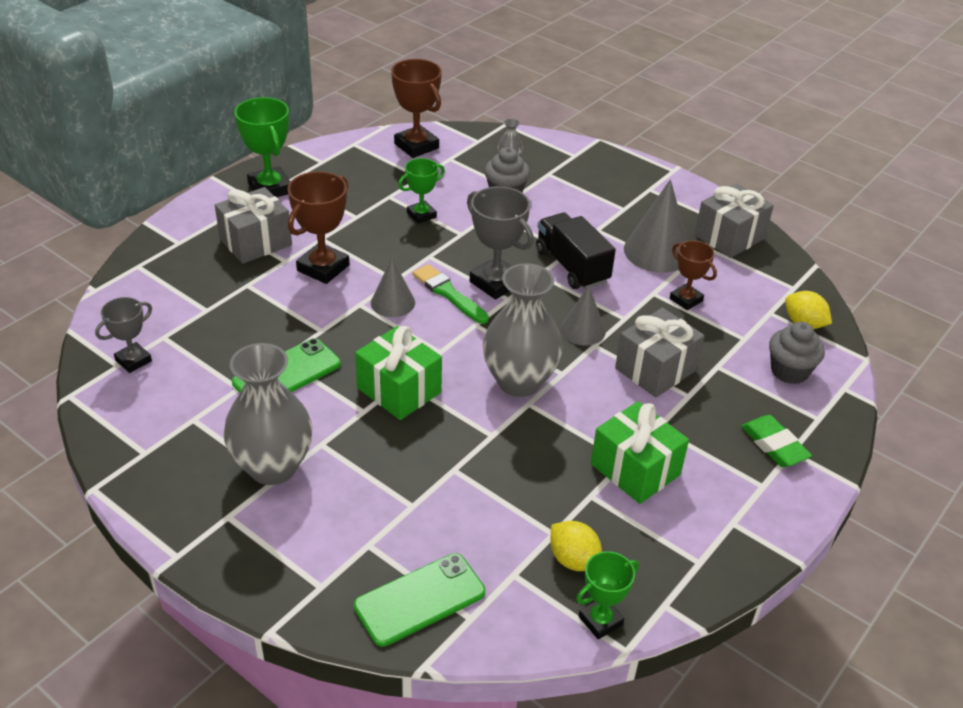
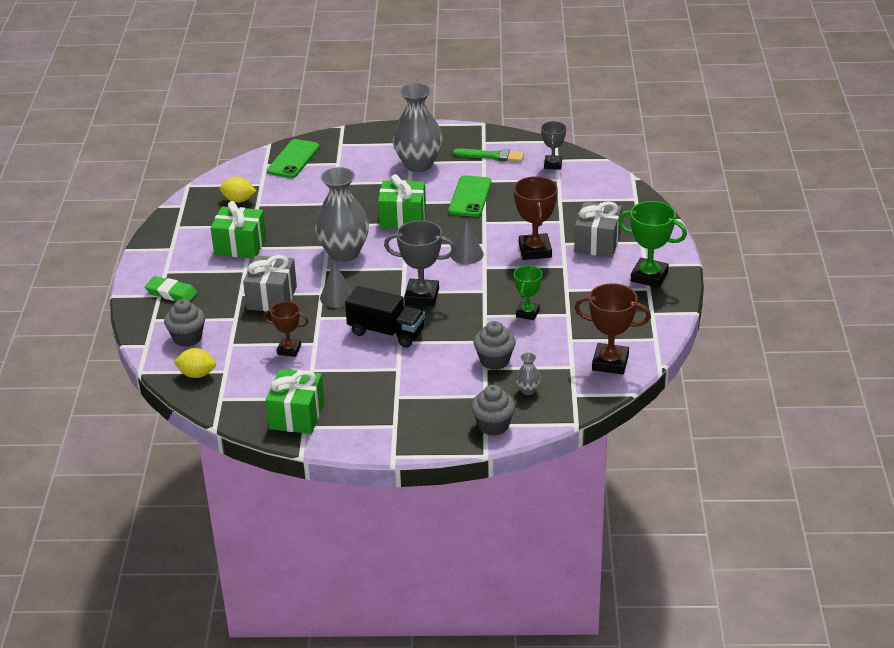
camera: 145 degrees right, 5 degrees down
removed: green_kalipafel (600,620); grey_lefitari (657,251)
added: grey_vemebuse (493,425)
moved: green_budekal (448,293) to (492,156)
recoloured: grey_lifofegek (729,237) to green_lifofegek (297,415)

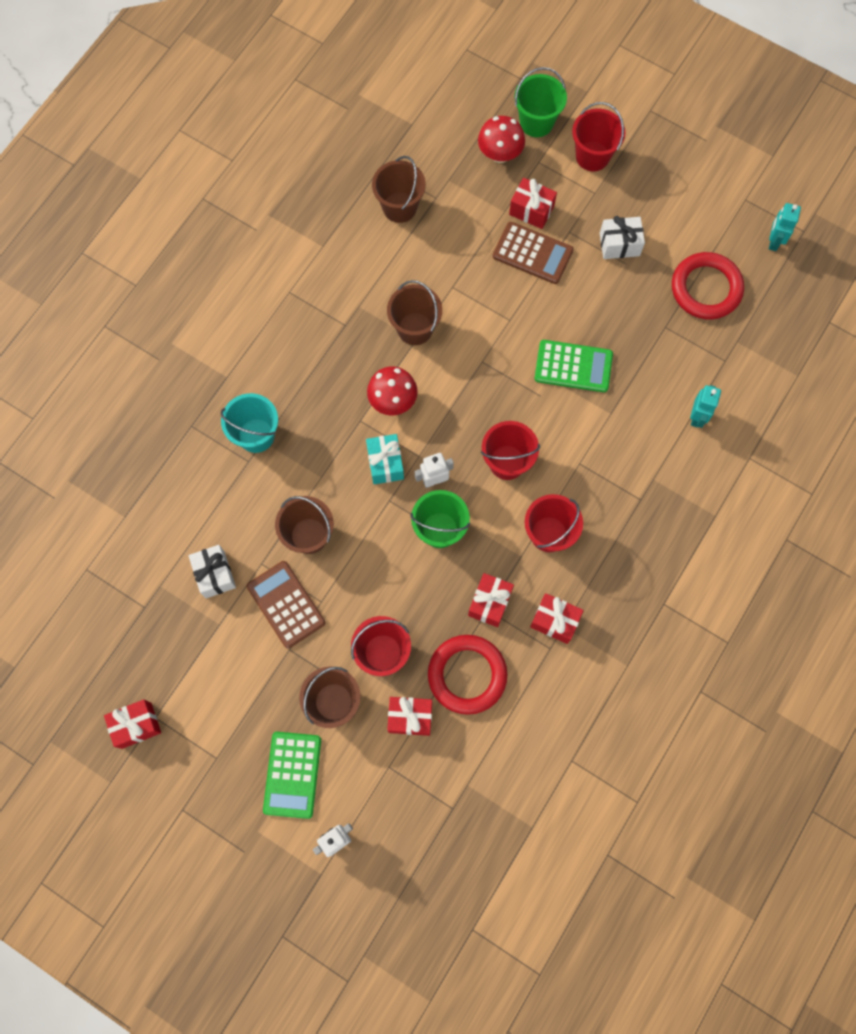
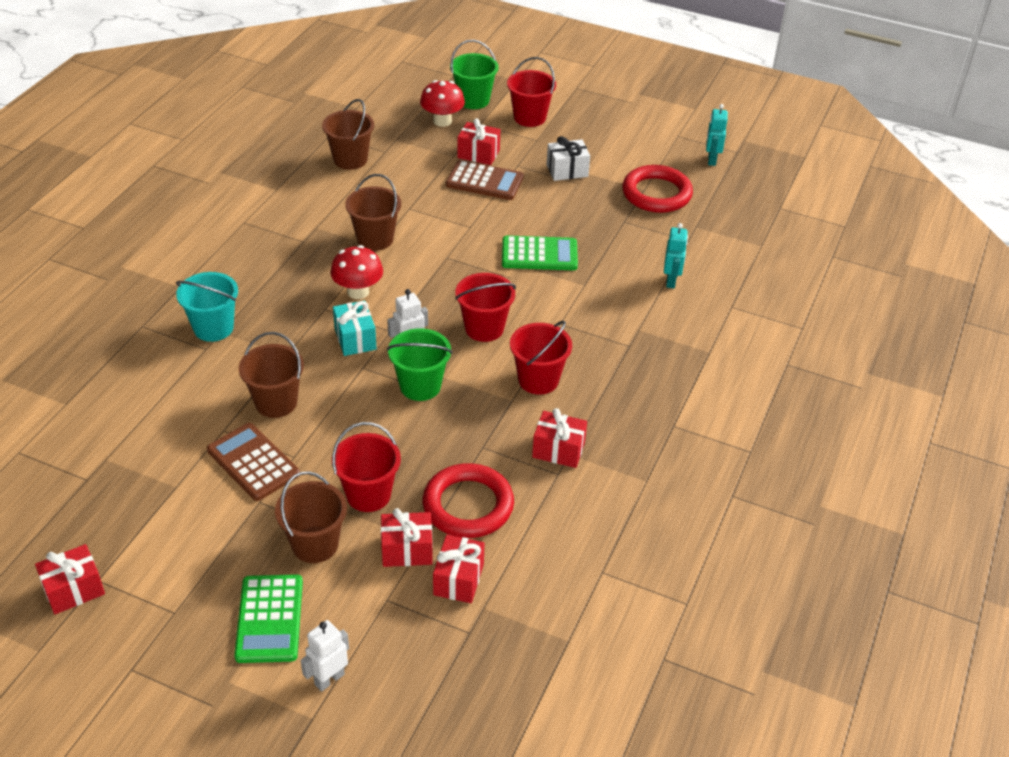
camera: 10 degrees left, 30 degrees down
removed: white_lifofegek (215,574)
moved: red_lifofegek (489,603) to (458,579)

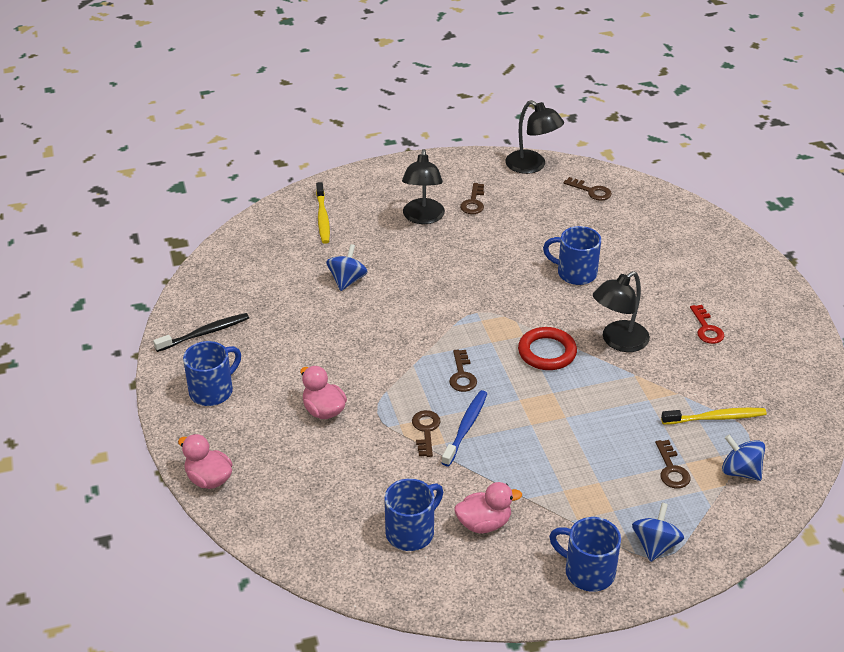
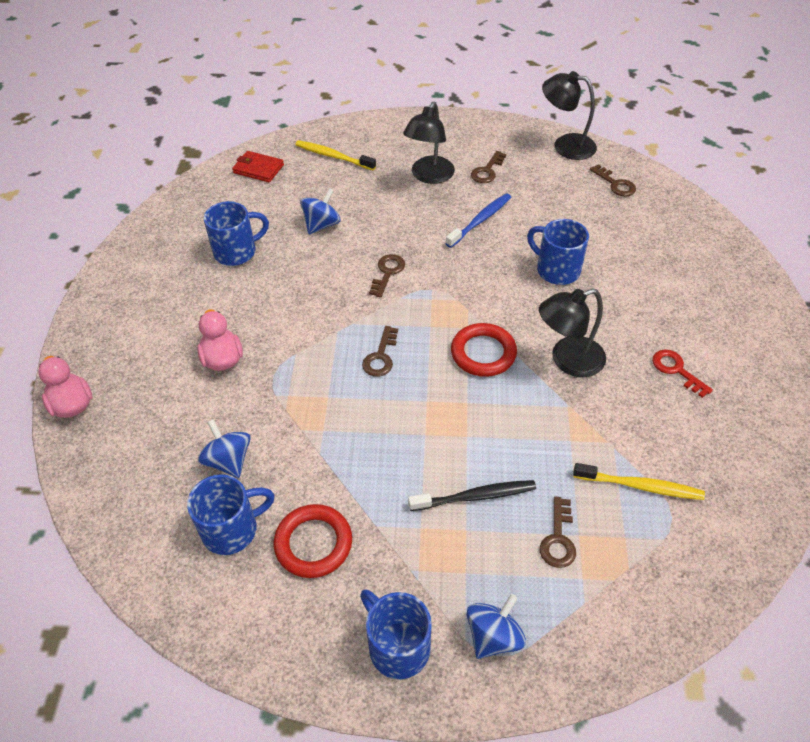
camera: 20 degrees right, 10 degrees up
added: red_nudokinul (258,169)
moved: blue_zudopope (740,471) to (228,460); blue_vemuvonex (212,391) to (237,252); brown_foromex (426,430) to (387,272); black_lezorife (205,333) to (475,496); blue_lezorife (466,427) to (480,220)
replaced: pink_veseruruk (484,523) to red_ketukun (313,543)
turned: yellow_lezorife (322,218) = (333,156) 105 degrees clockwise; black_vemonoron (532,166) = (565,145) 135 degrees clockwise; red_foromex (706,329) = (676,370) 135 degrees clockwise

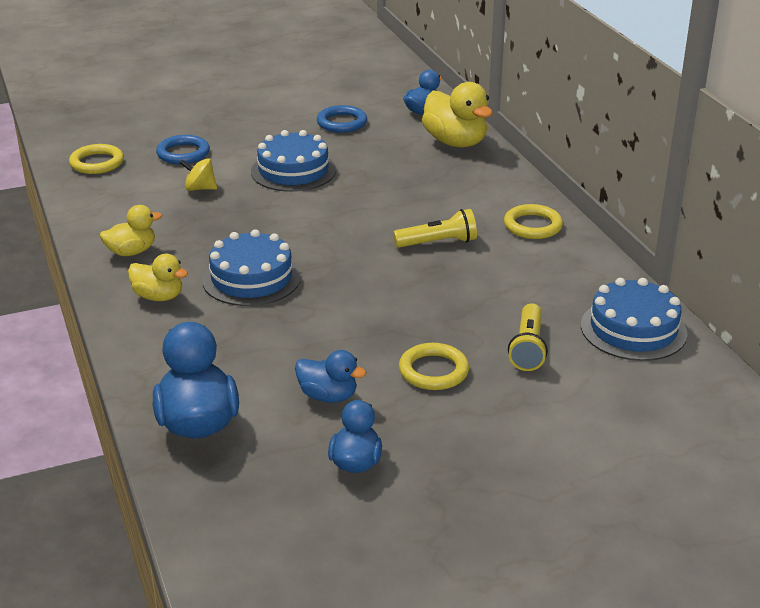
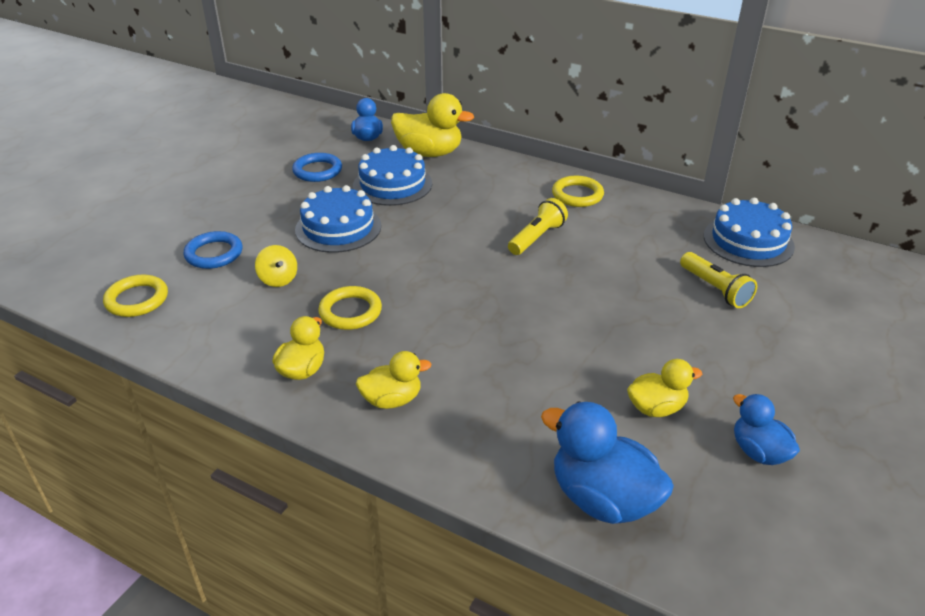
camera: 40 degrees left, 5 degrees up
moved: yellow_ketukun (433,371) to (350,312); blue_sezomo (251,278) to (392,184)
recoloured: blue_veseruruk (328,396) to yellow_veseruruk (656,408)
turned: yellow_zudopope (200,188) = (278,279) 90 degrees counterclockwise

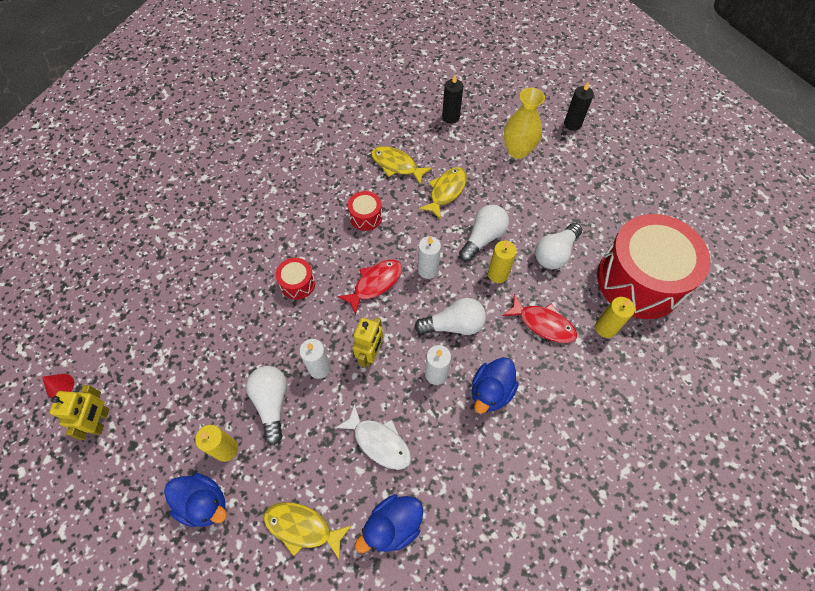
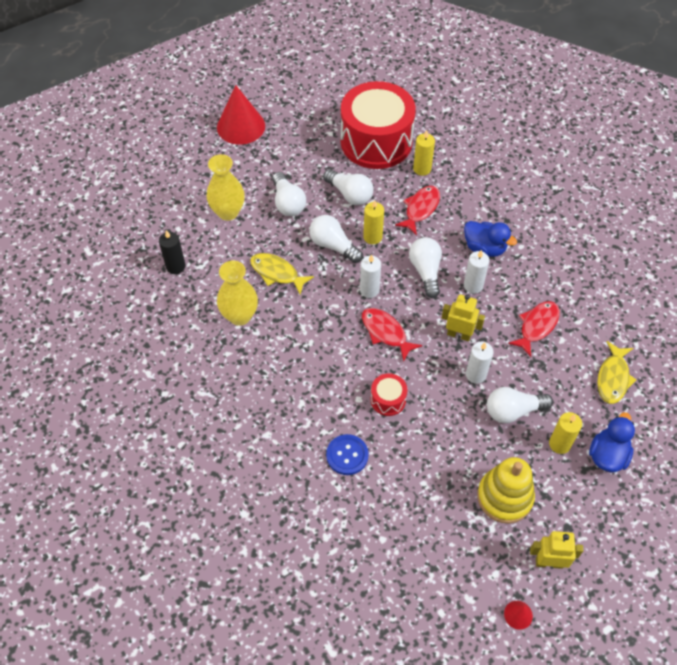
camera: 90 degrees left, 5 degrees down
removed: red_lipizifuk (366,217); blue_veseruruk (392,526); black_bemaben (572,124)
added: red_lefitari (241,126); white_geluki (288,203); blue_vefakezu (347,455); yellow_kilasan (504,497)
replaced: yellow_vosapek (397,165) to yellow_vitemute (240,316)
recoloured: white_vosapek (379,442) to red_vosapek (537,326)

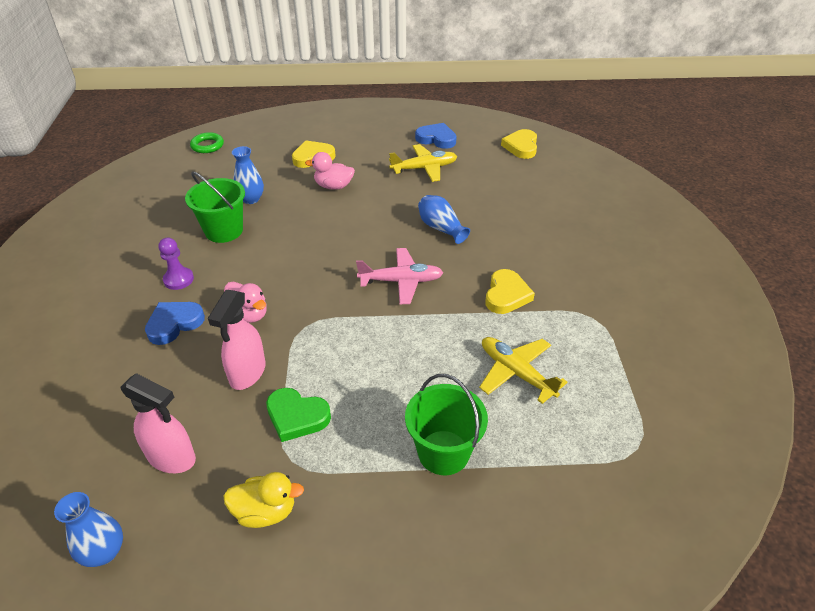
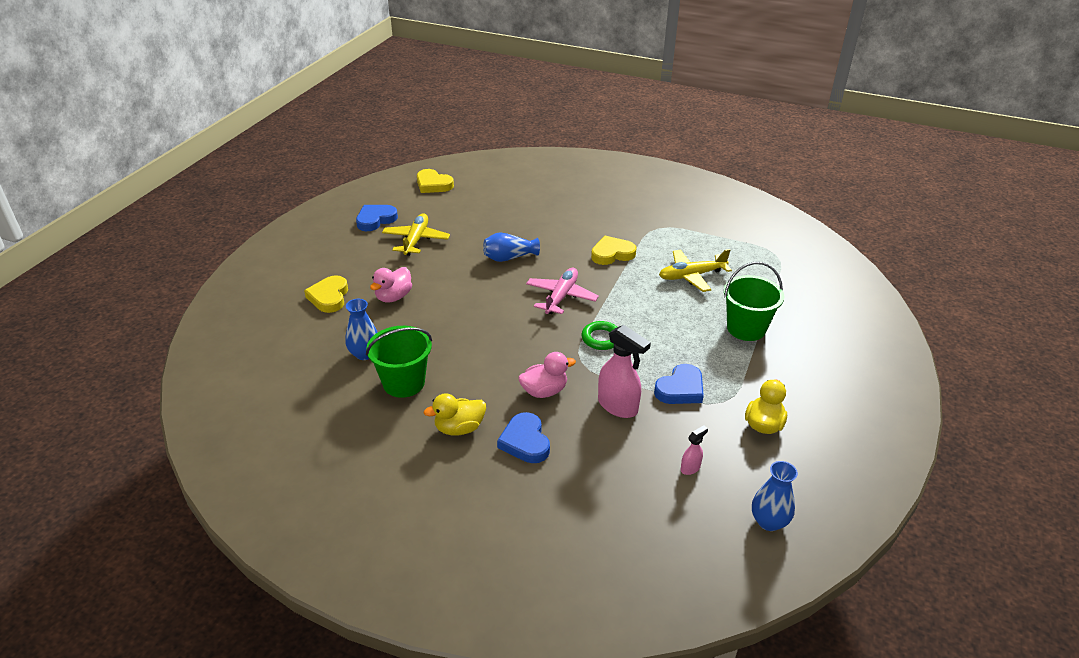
camera: 65 degrees left, 5 degrees down
moved: green_ketukun (207,146) to (601,338)
replaced: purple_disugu (178,279) to yellow_veseruruk (459,428)
recoloured: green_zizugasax (297,417) to blue_zizugasax (680,389)
turned: yellow_zizugasax (506,295) = (612,254) 60 degrees counterclockwise
resized: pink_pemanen (172,458) = (690,468) x0.49

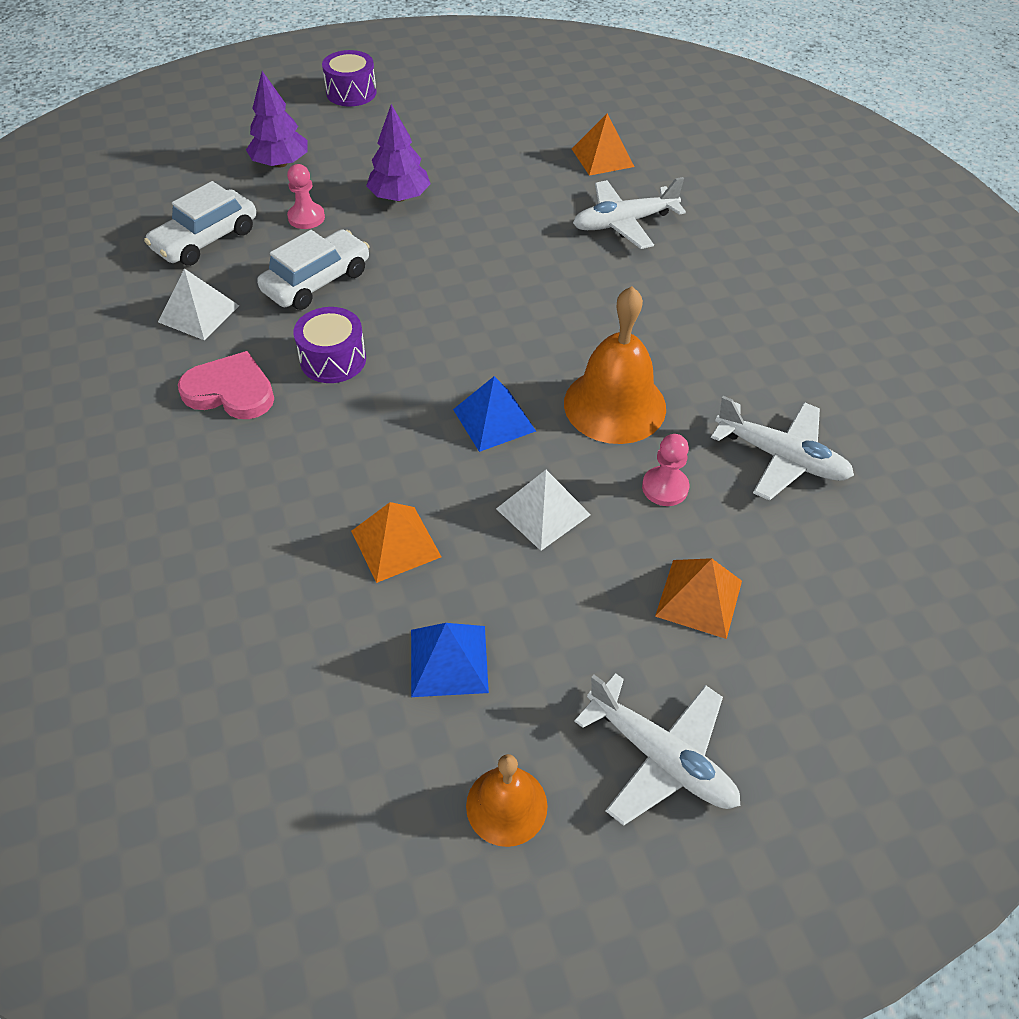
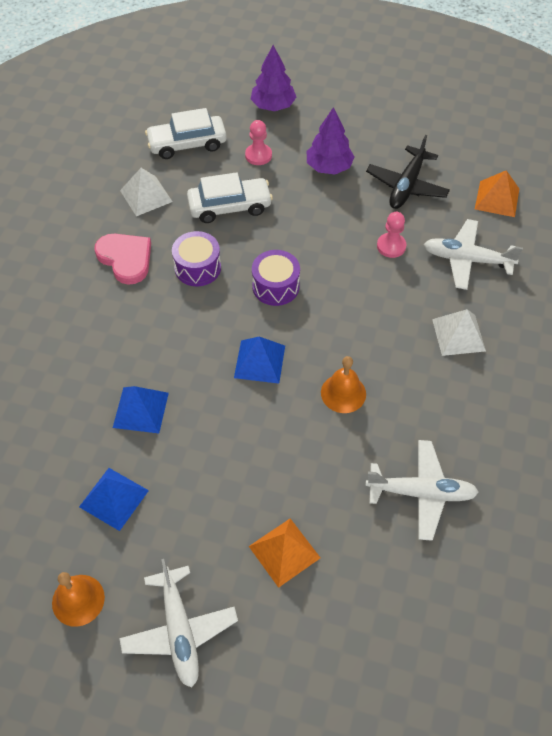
camera: 35 degrees right, 5 degrees up
added: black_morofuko (406,186)
moved: purple_lipizifuk (351,92) to (275,286); pink_disugu (665,487) to (391,246); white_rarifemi (543,511) to (458,335)
recoloured: orange_rarifemi (395,544) to blue_rarifemi (140,410)
turned: white_morofuko (781,458) = (421,493) 60 degrees counterclockwise
resized: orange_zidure (614,405) = (343,393) x0.59

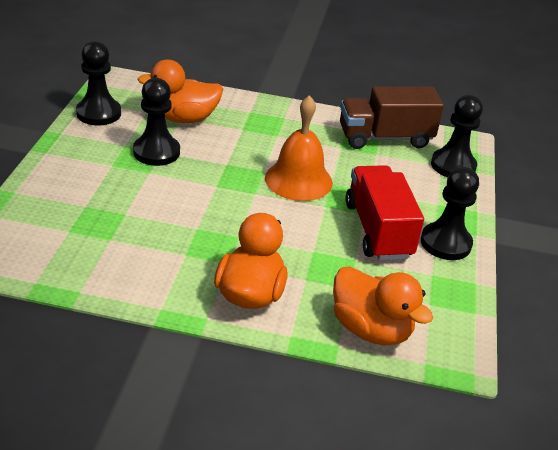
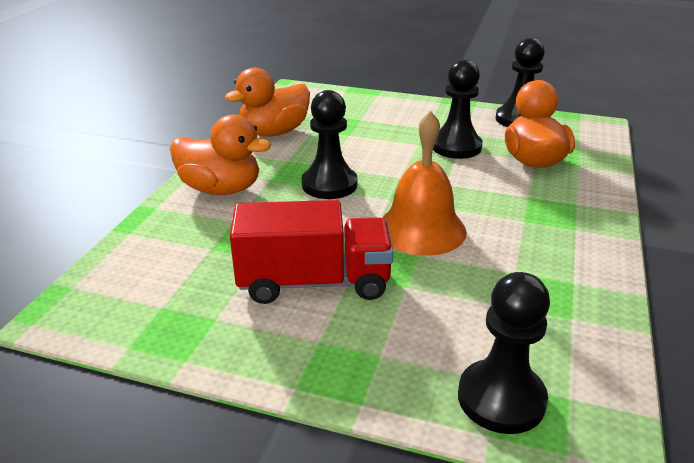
camera: 100 degrees right, 5 degrees down
removed: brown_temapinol (385,138)
moved: orange_veseruruk (371,329) to (274,132); black_disugu (445,243) to (329,184)

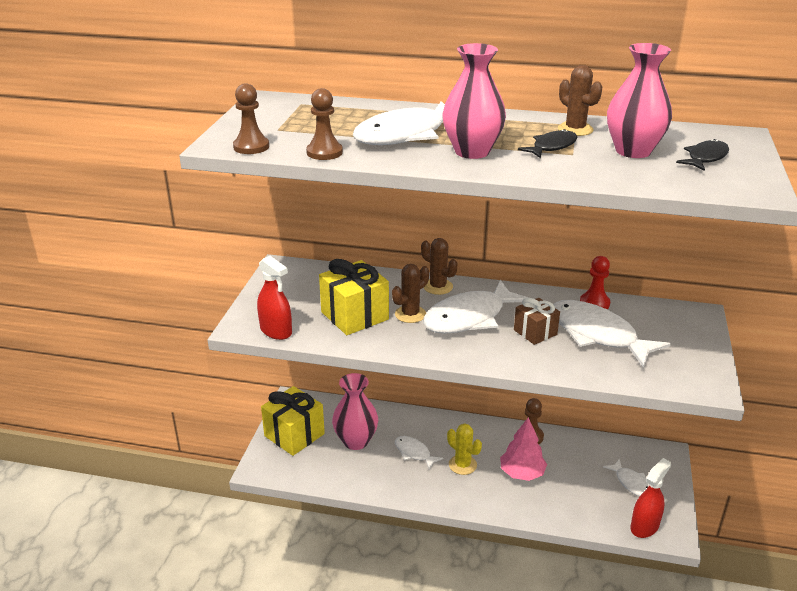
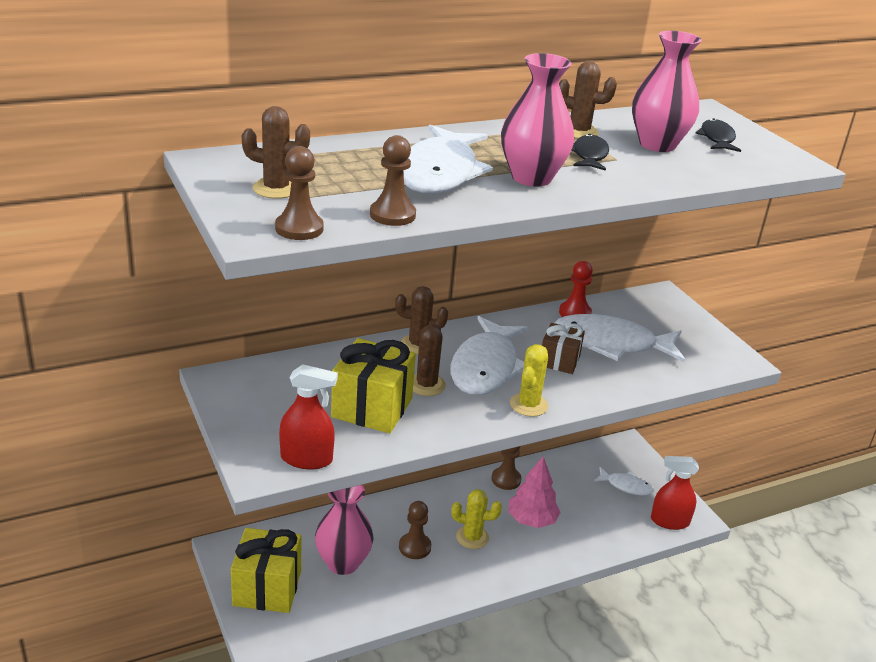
camera: 40 degrees left, 0 degrees up
added: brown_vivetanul (276,189); yellow_vivetanul (528,405)
replaced: white_vosapek (414,453) to brown_disugu (414,547)
turned: red_pemanen (644,526) = (669,521) 90 degrees counterclockwise

